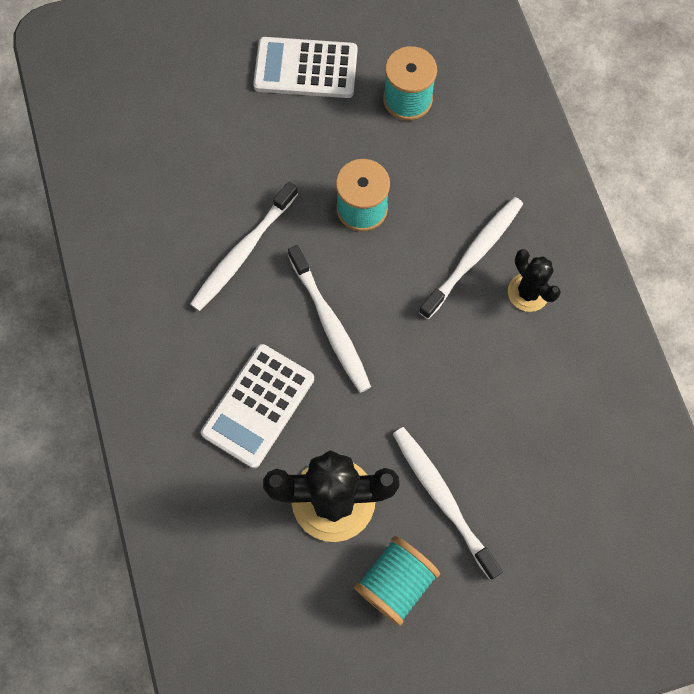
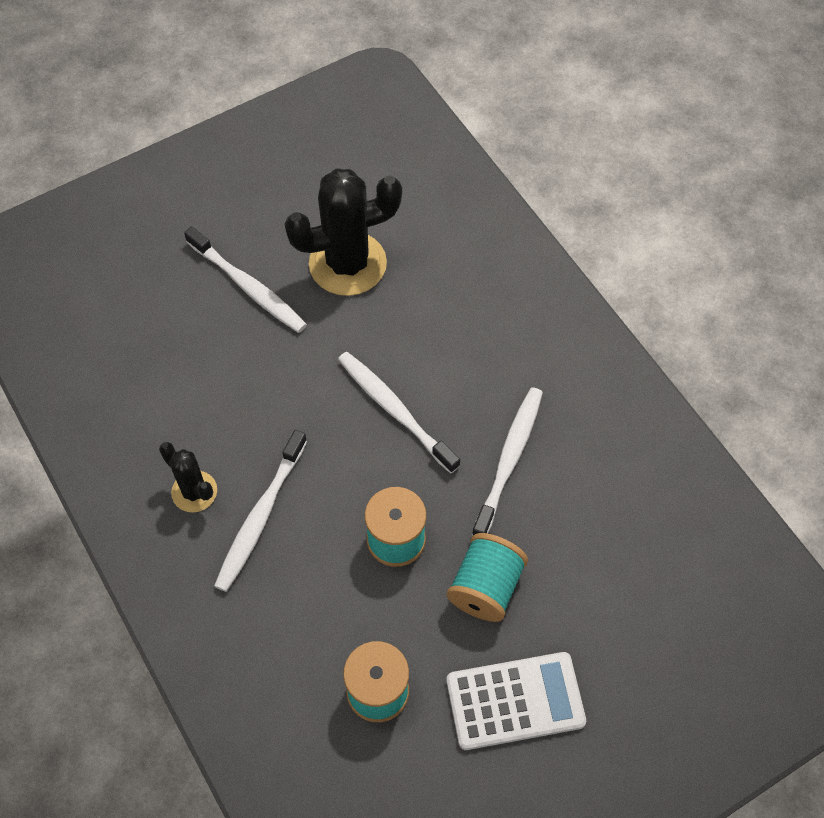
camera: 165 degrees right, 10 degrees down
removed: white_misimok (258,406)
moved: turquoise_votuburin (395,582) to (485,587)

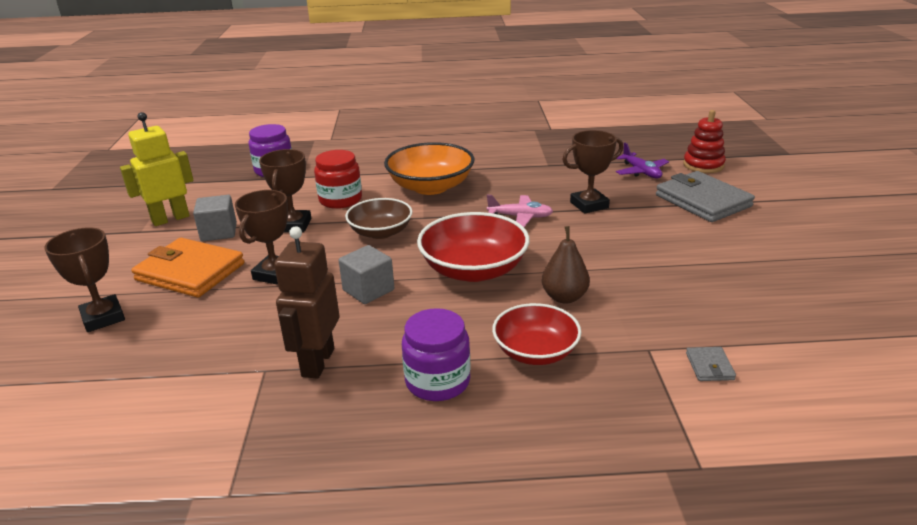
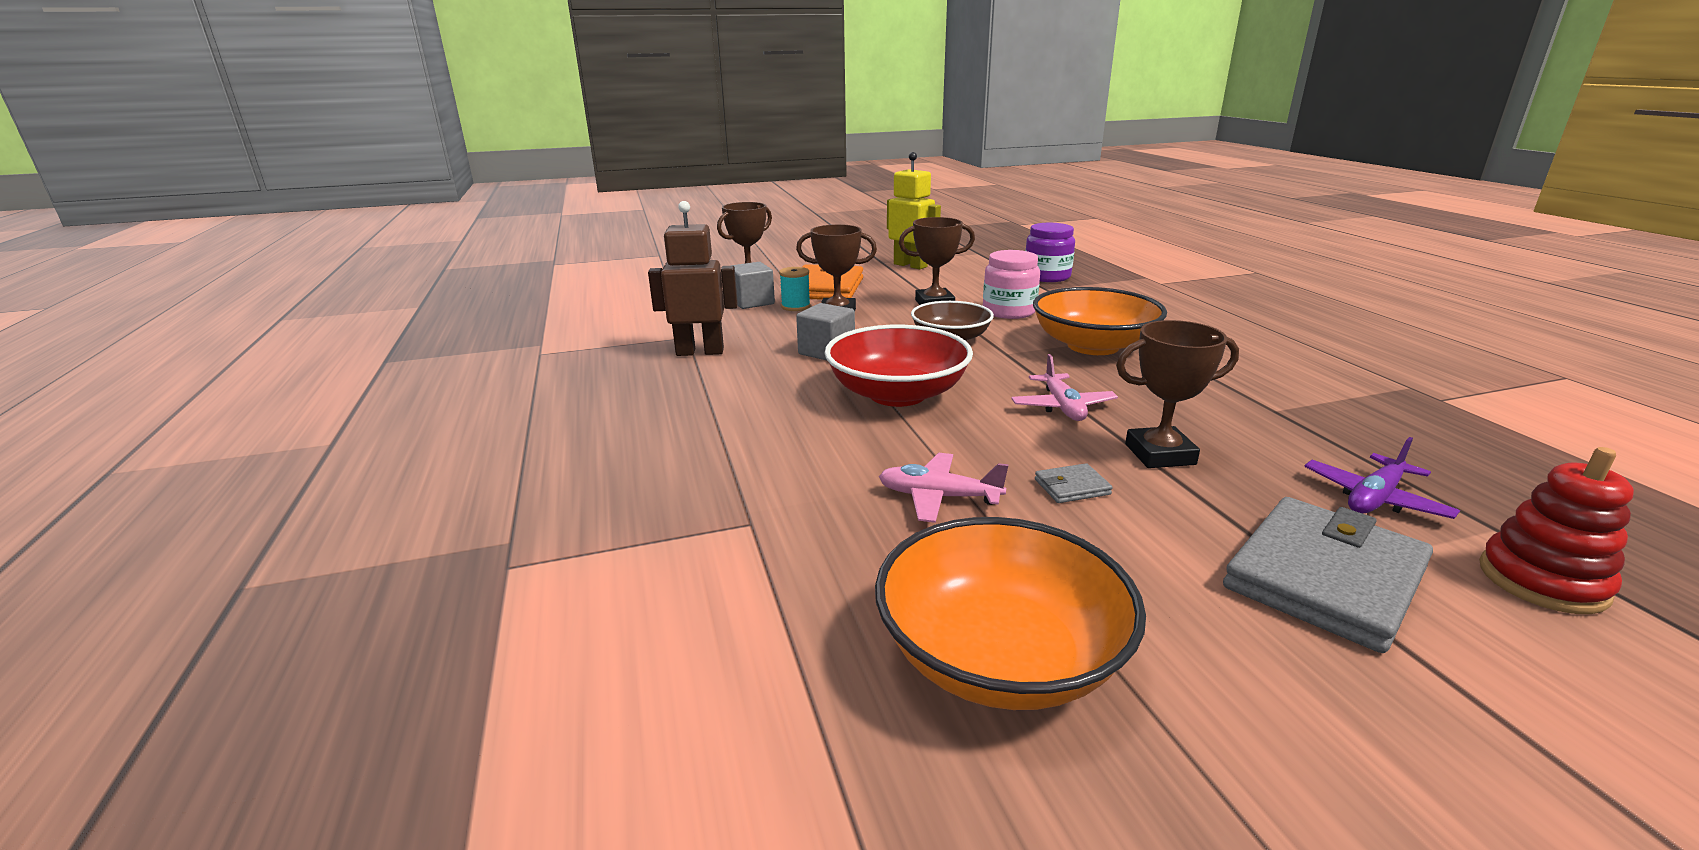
camera: 75 degrees right, 5 degrees down
removed: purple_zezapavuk (437,381); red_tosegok (535,351); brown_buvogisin (564,297)
added: turquoise_votuburin (795,306); orange_tosegok (1000,656); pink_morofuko (938,497)
moved: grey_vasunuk (219,232) to (752,302); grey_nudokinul (709,366) to (1072,487)
recoloured: red_zezapavuk (340,200) to pink_zezapavuk (1009,311)
turned: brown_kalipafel (589,205) = (1160,454) 60 degrees counterclockwise

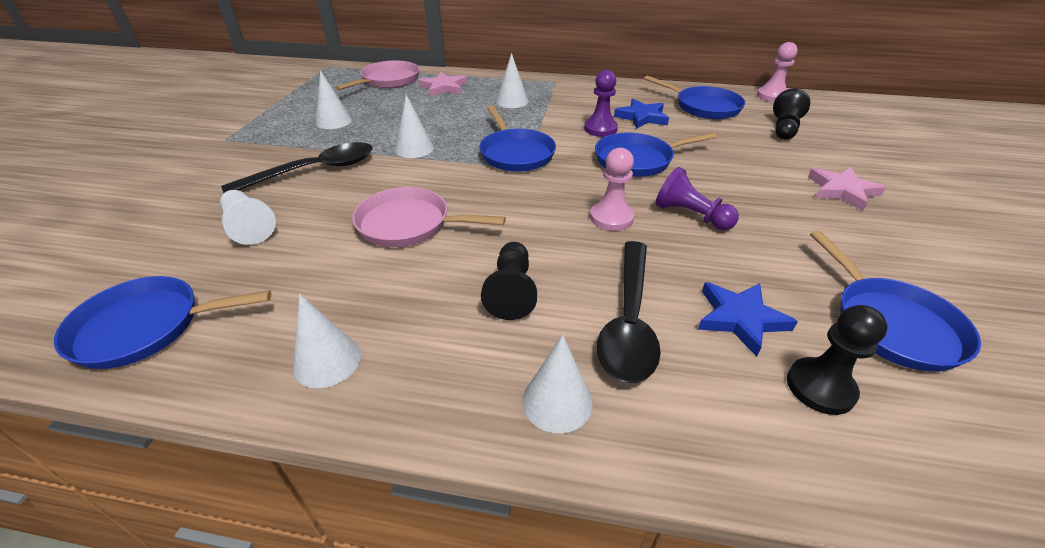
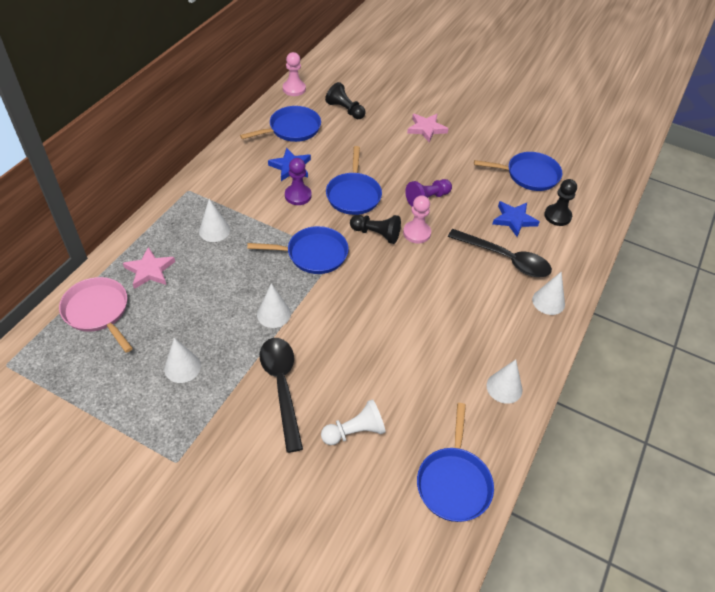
camera: 75 degrees left, 10 degrees up
removed: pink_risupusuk (409,224)
moved: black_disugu (511,291) to (376,234)

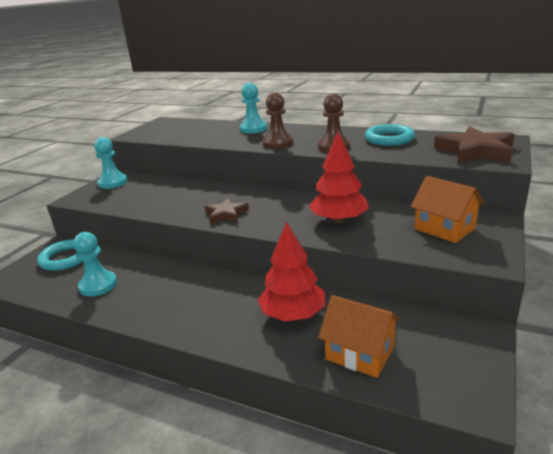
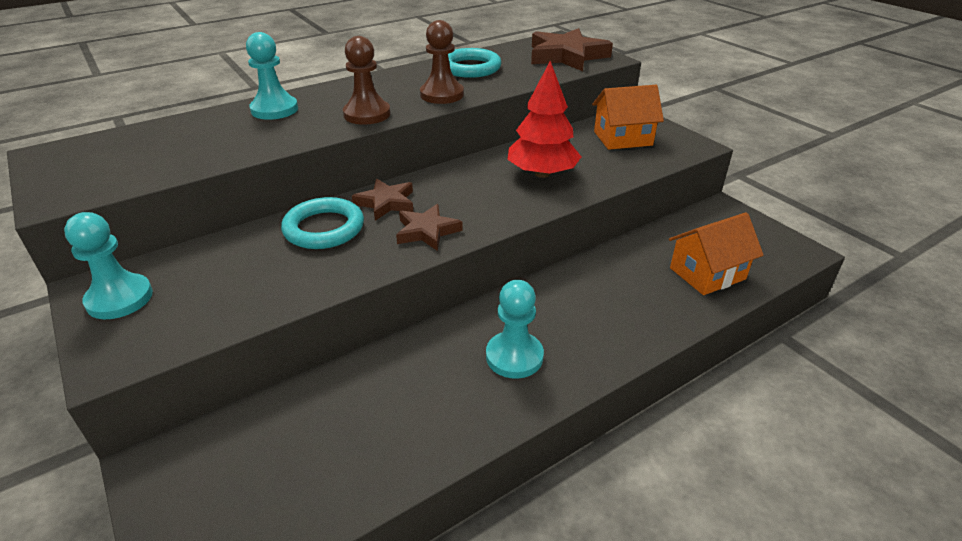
camera: 60 degrees left, 10 degrees up
removed: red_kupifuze (293,314)
added: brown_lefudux (386,203)
moved: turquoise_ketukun (66,258) to (324,228); turquoise_disugu (98,285) to (514,356)

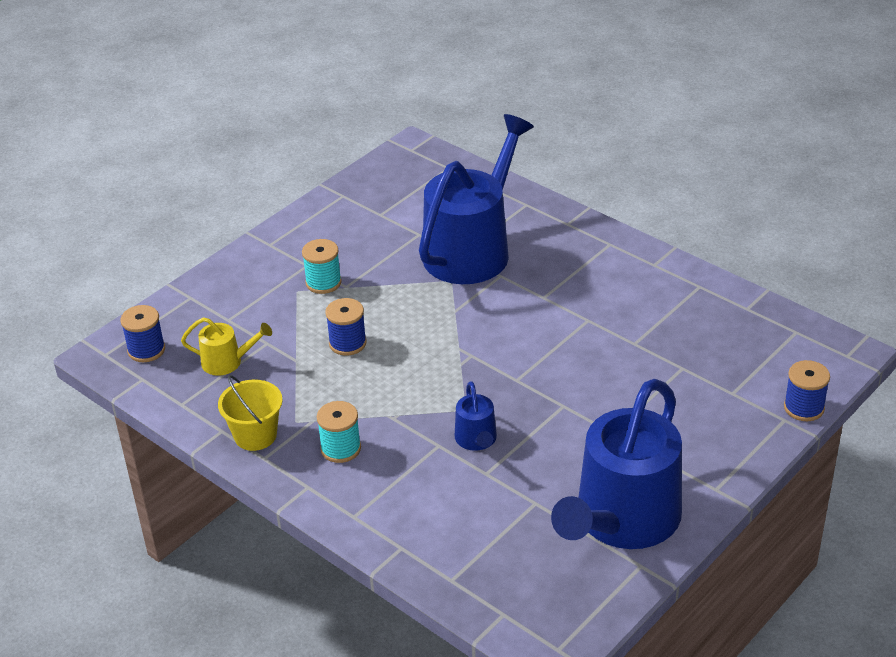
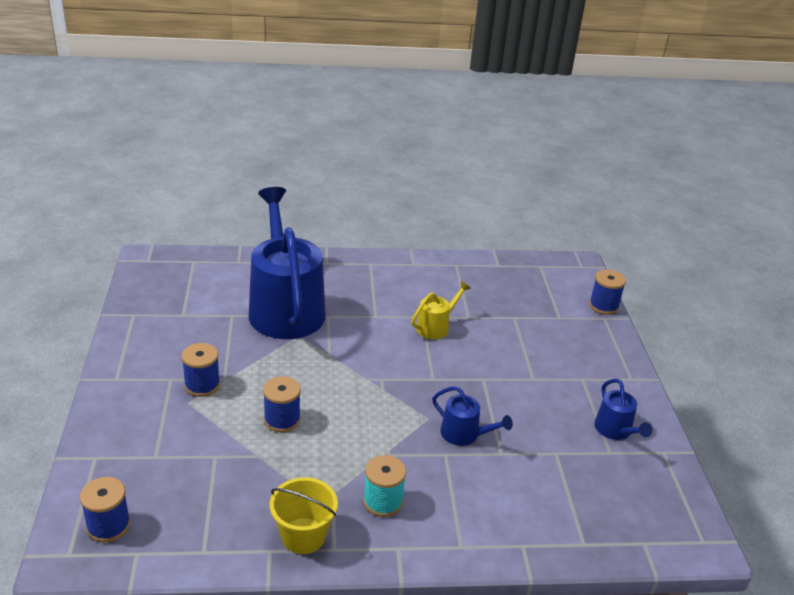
camera: 50 degrees left, 5 degrees down
moved: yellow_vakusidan (227,362) to (435,327)
recoloured: turquoise_votuburin (323,282) to blue_votuburin (202,385)
resized: blue_vakusidan (622,520) = (615,430) x0.43

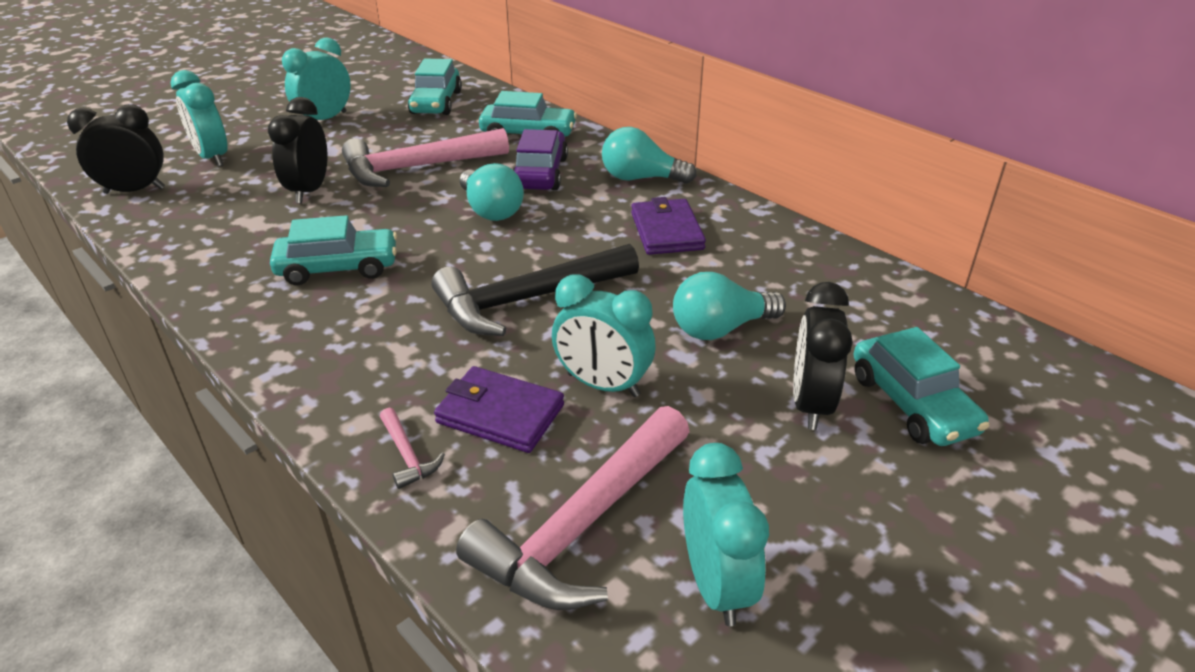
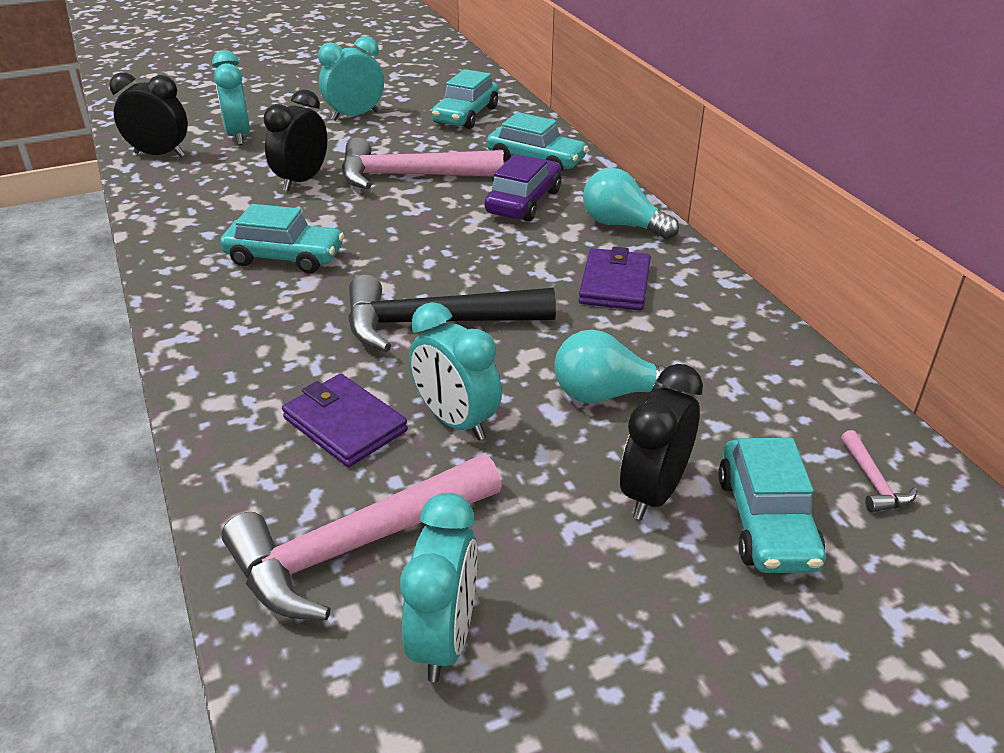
camera: 20 degrees right, 0 degrees up
removed: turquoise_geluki (491,210)
moved: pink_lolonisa (407,455) to (873,481)

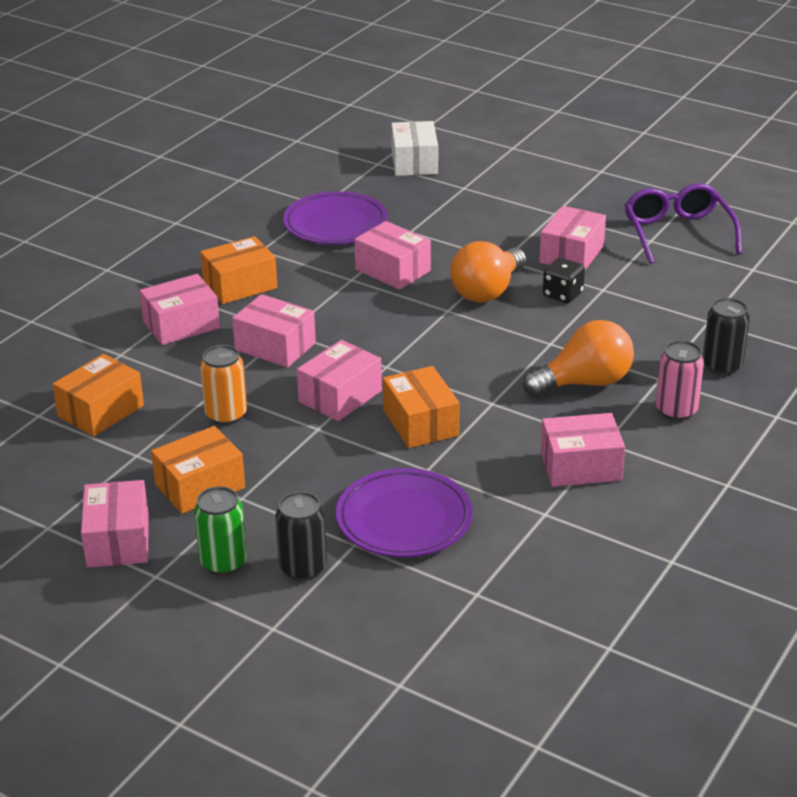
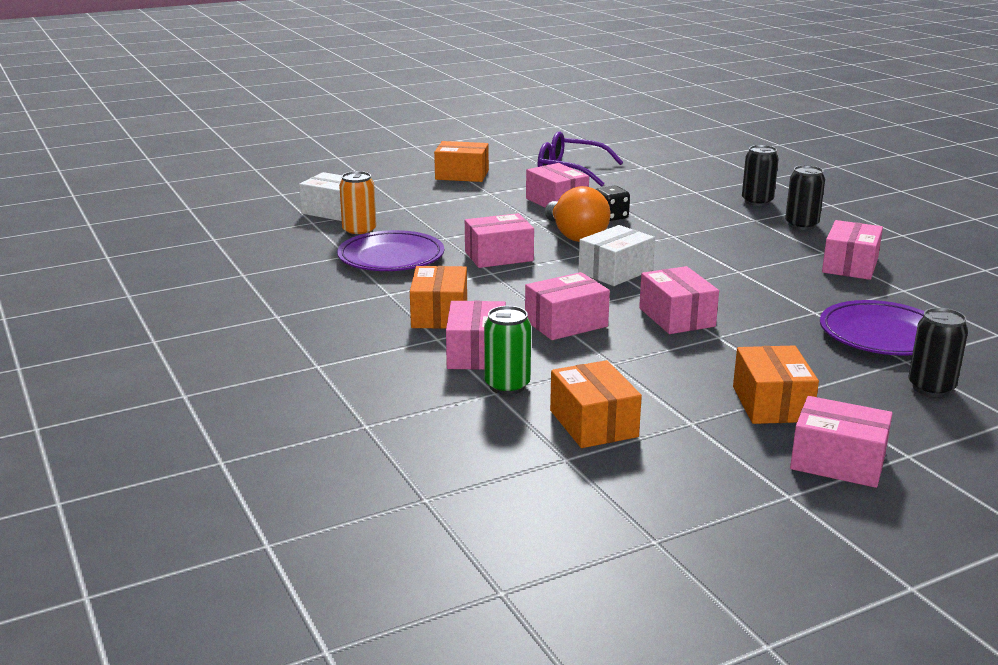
camera: 60 degrees left, 10 degrees down
removed: orange_geluki (584,383)
added: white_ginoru (615,271)
moved: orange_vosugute (226,415) to (359,232); orange_ginoru (420,423) to (462,175); green_vosugute (223,563) to (507,386)
recoloured: pink_vosugute (676,411) to black_vosugute (801,225)

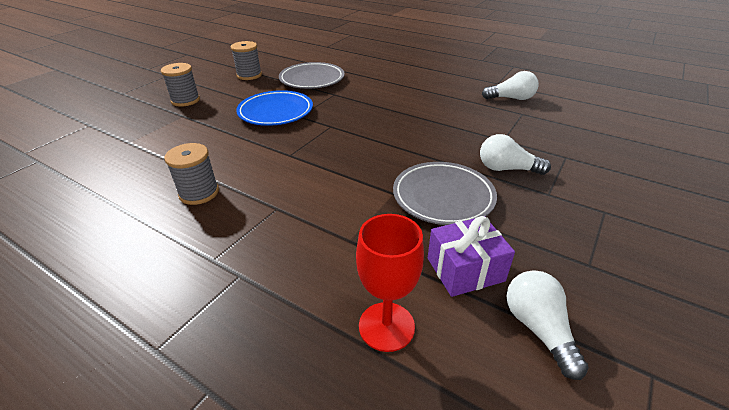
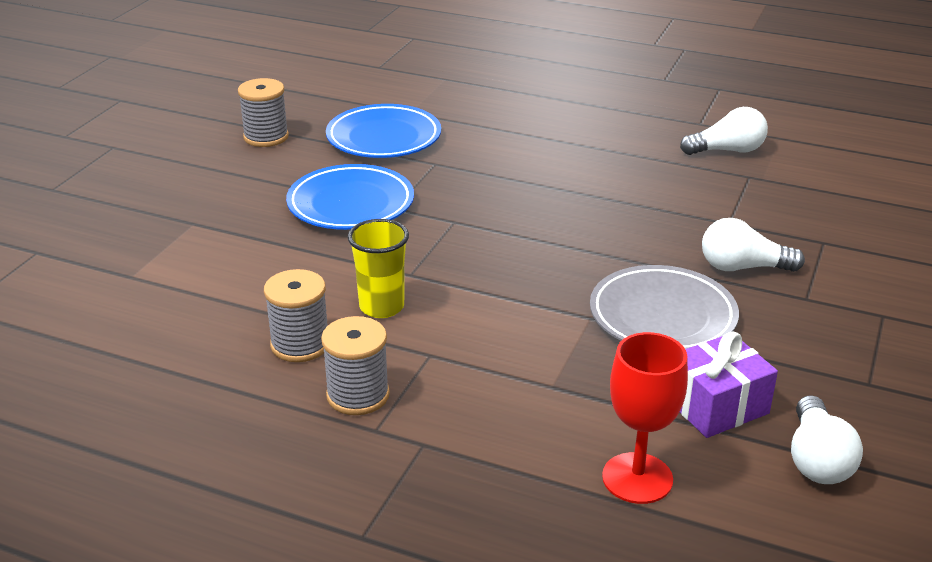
camera: 10 degrees left, 5 degrees down
added: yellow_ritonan (381,307)
moved: grey_votuburin (185,100) to (358,395)
recoloured: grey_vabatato (312,79) to blue_vabatato (384,138)
turned: white_geluki (538,328) = (817,459) 150 degrees counterclockwise

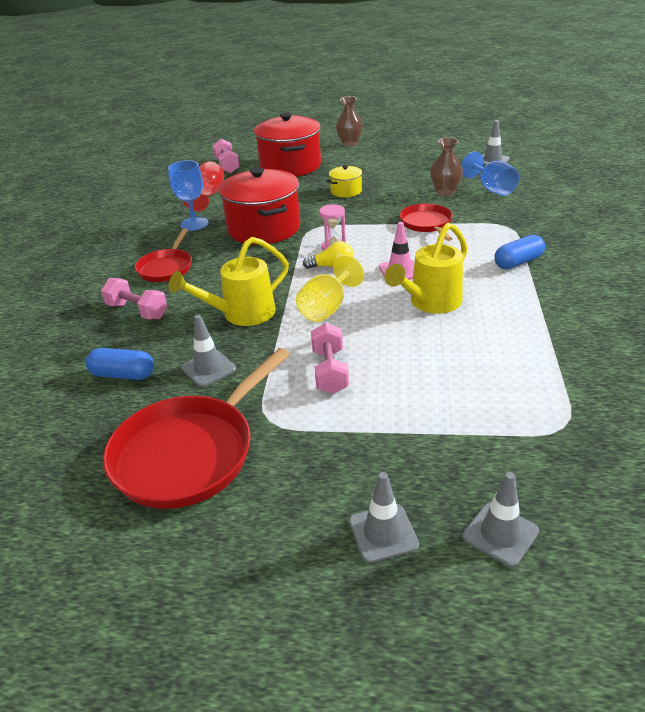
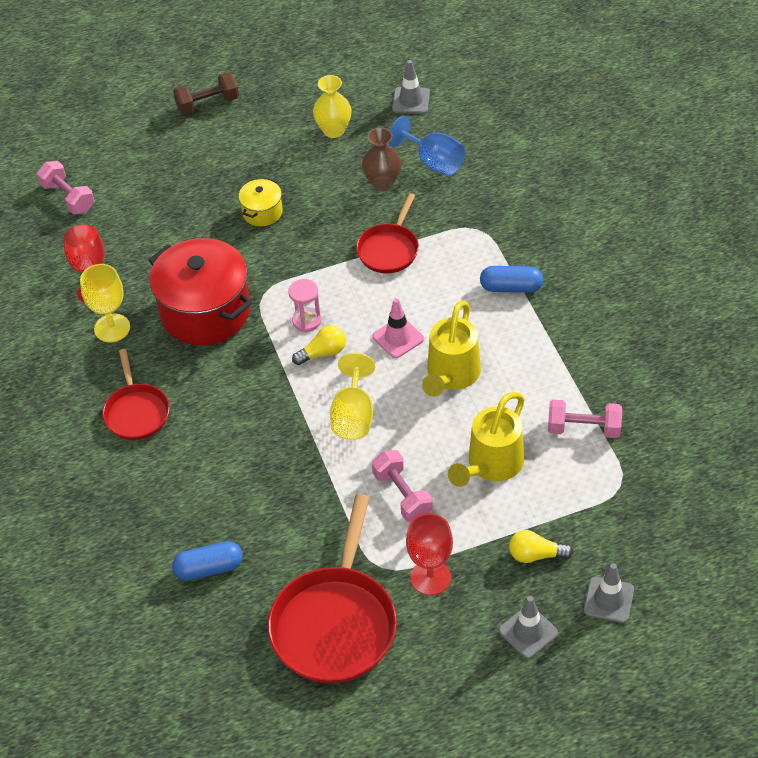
camera: 25 degrees left, 15 degrees up
removed: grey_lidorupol (208,368); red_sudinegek (290,166)
added: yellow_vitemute (333,130); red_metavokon (430,577); yellow_geluki (536,555)
moved: yellow_vakusidan (242,314) to (491,465); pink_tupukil (137,311) to (583,428)
replaced: brown_vitemute (349,144) to brown_tupukil (208,104)
recoloured: blue_metavokon (194,224) to yellow_metavokon (112,328)
turned: red_risupusuk (427,224) = (389,249) 120 degrees counterclockwise; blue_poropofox (518,262) = (511,287) 60 degrees clockwise

